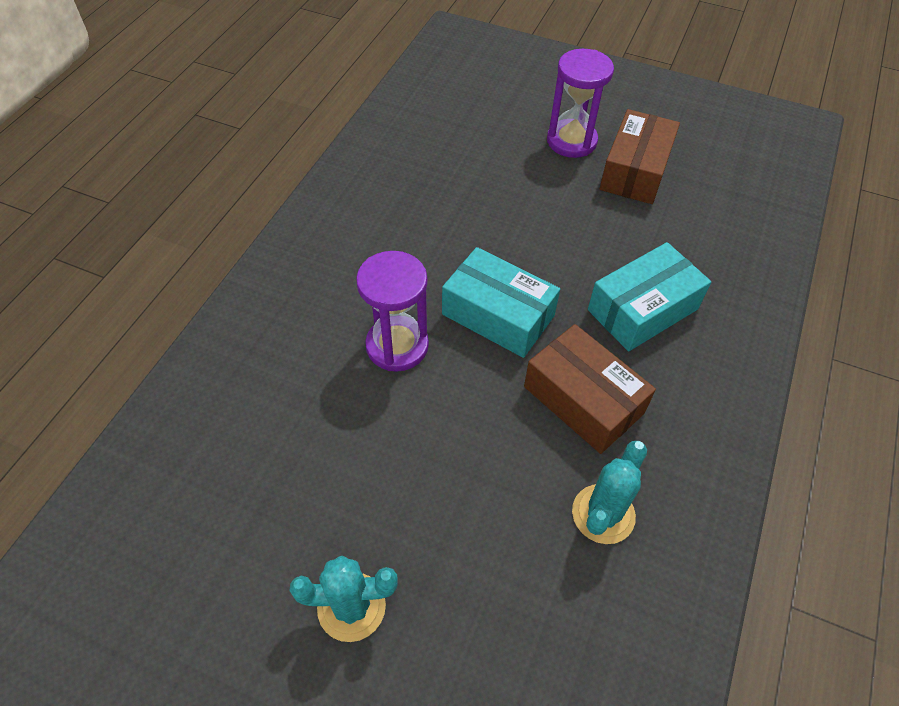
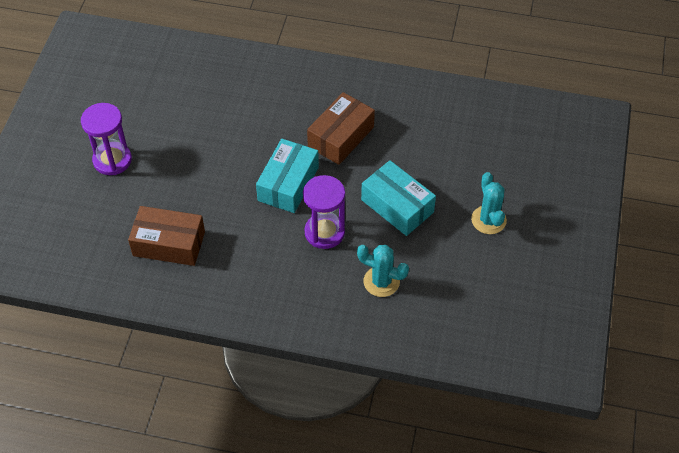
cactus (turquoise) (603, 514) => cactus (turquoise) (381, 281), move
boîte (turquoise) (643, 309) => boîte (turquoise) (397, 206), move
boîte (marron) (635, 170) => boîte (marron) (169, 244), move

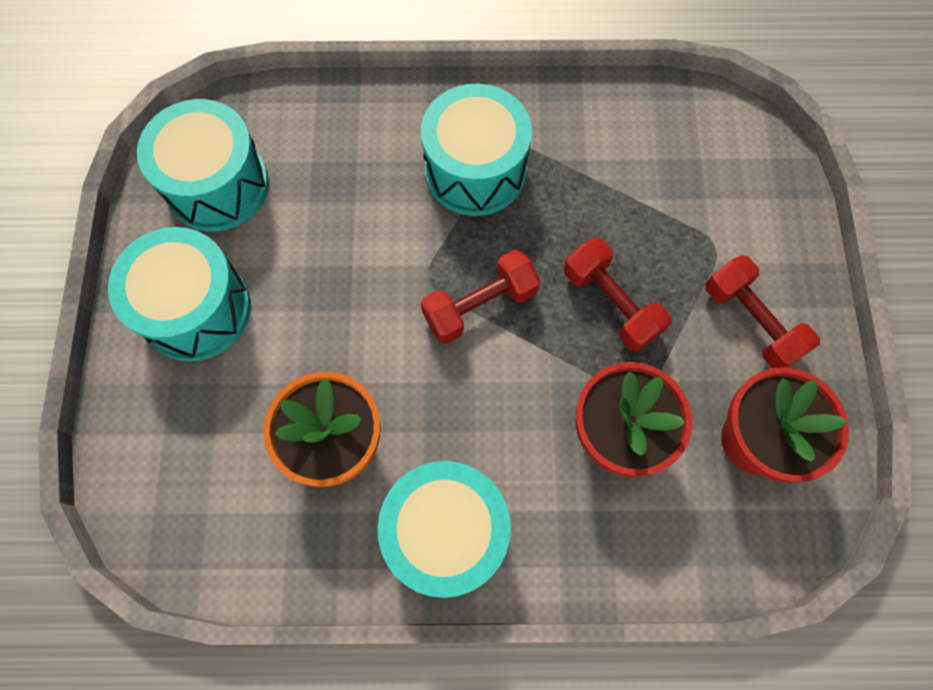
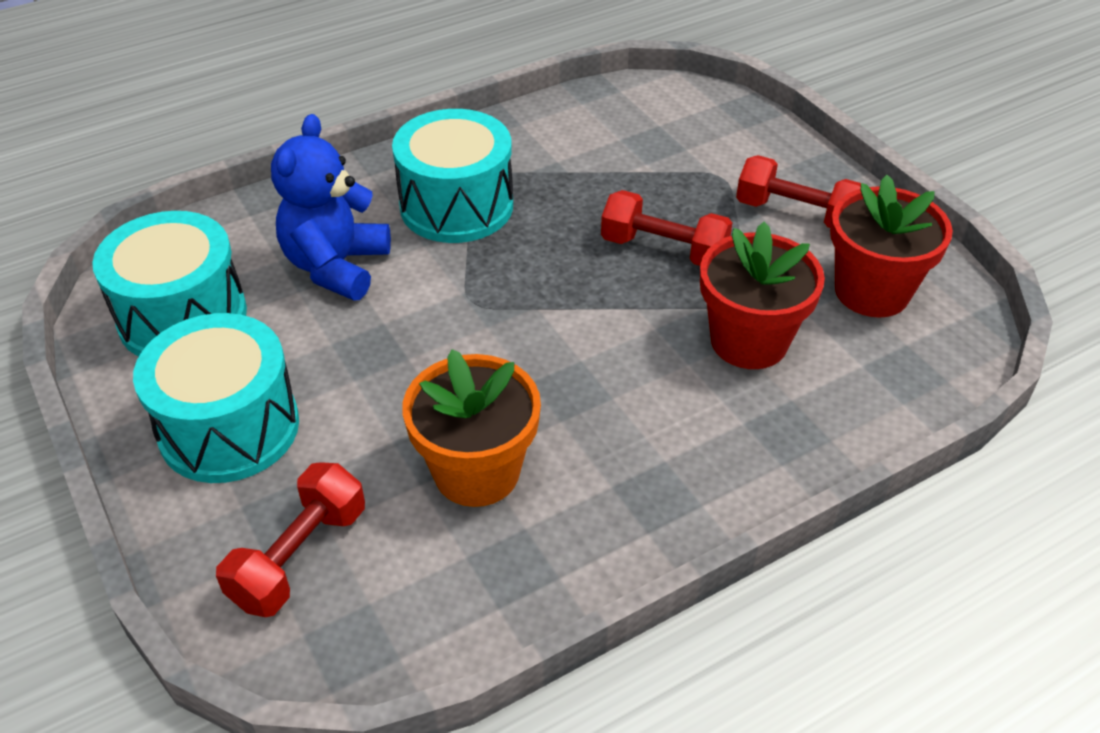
tambour (turquoise) (446, 533) => nothing
nothing => ours en peluche (bleu) (336, 266)
haltère (rouge) (480, 306) => haltère (rouge) (299, 557), move

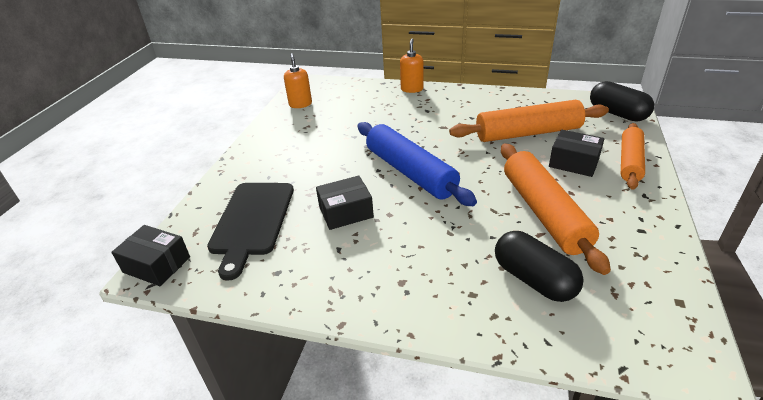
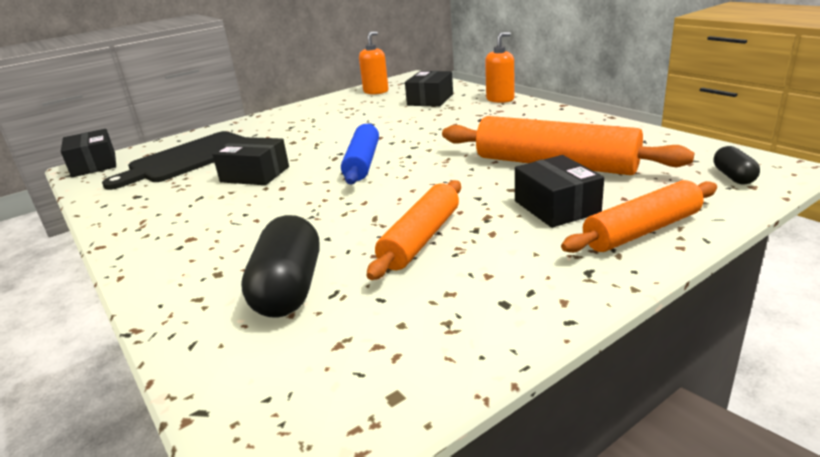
nothing => boîte (noir) (430, 100)
rouleau à pâtisserie (bleu) (410, 172) => rouleau à pâtisserie (bleu) (362, 163), x0.65
rouleau à pâtisserie (orange) (544, 212) => rouleau à pâtisserie (orange) (421, 239), x0.65
gélule (noir) (617, 114) => gélule (noir) (733, 177), x0.52

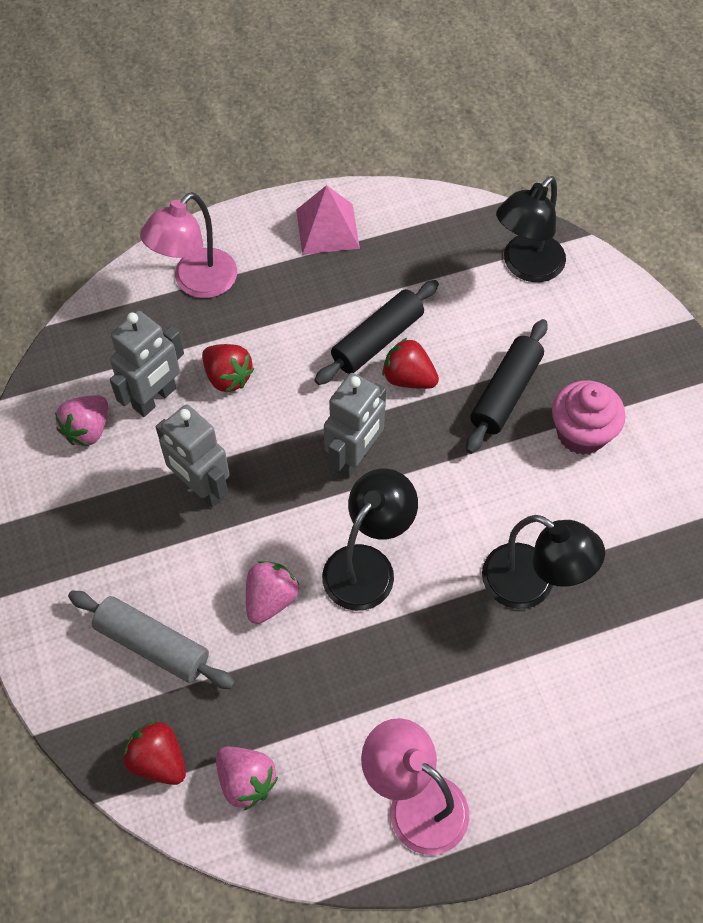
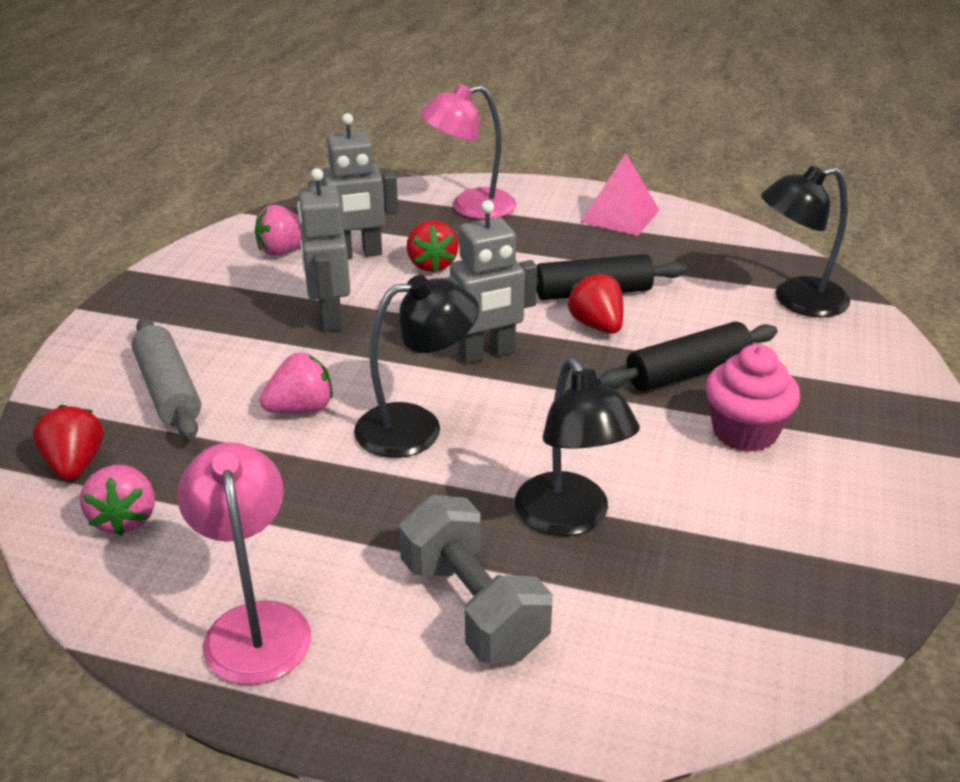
nothing => haltère (gris) (473, 607)

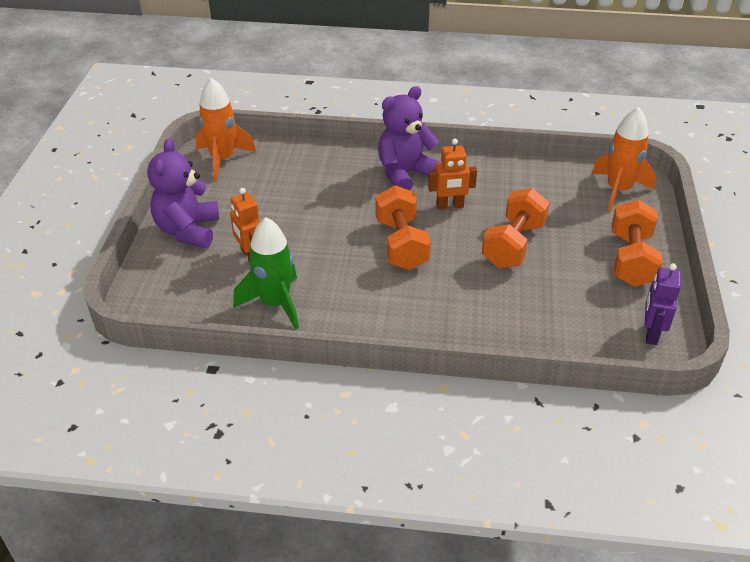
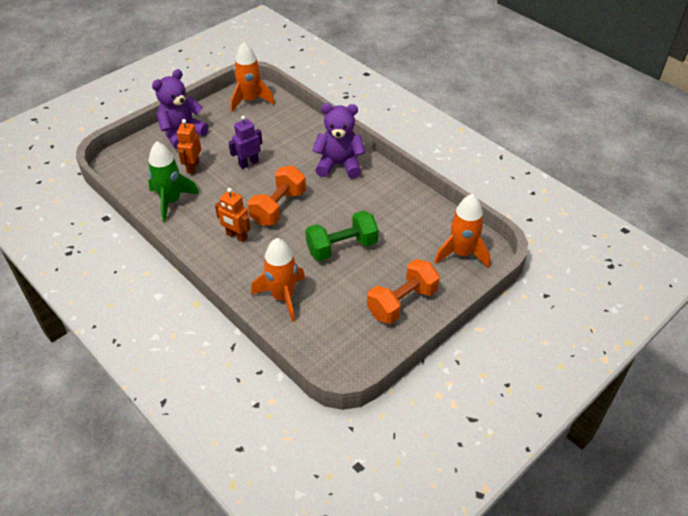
nothing => fusée (orange) (282, 297)
robot (orange) (450, 206) => robot (orange) (236, 236), move
robot (violet) (651, 333) => robot (violet) (248, 163), move
haltère (orange) (513, 245) => haltère (vert) (341, 247)

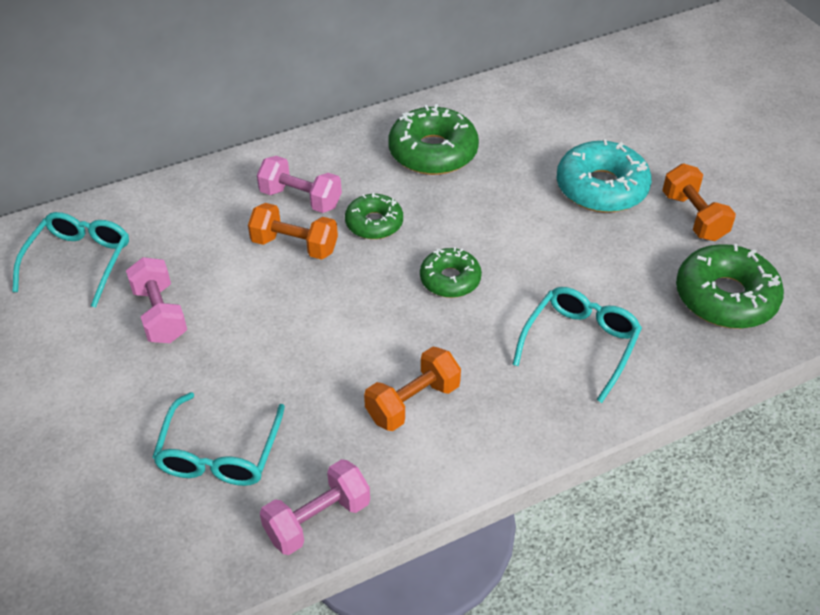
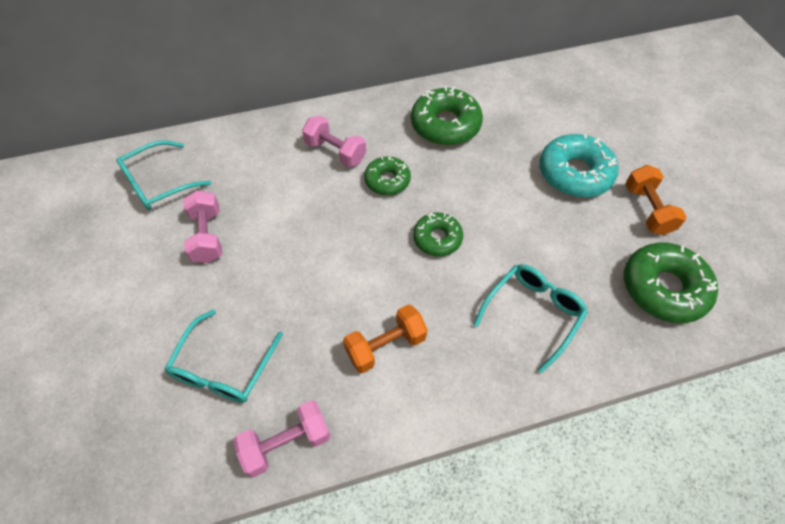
haltère (orange) (294, 246) => nothing
lunettes (turquoise) (79, 262) => lunettes (turquoise) (159, 183), 150 degrees counterclockwise

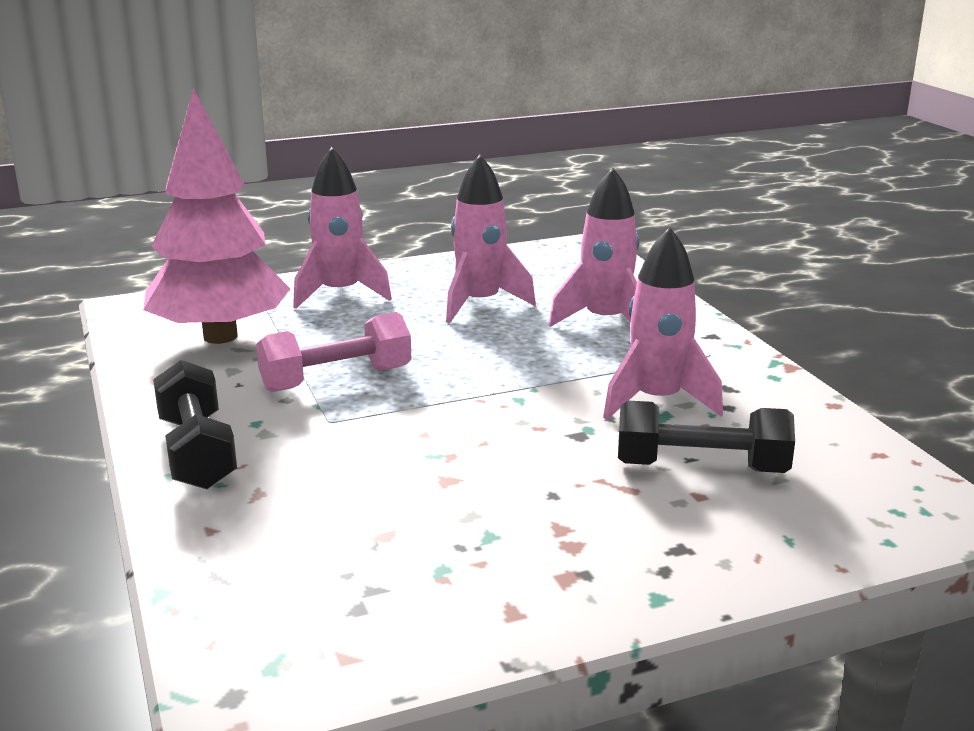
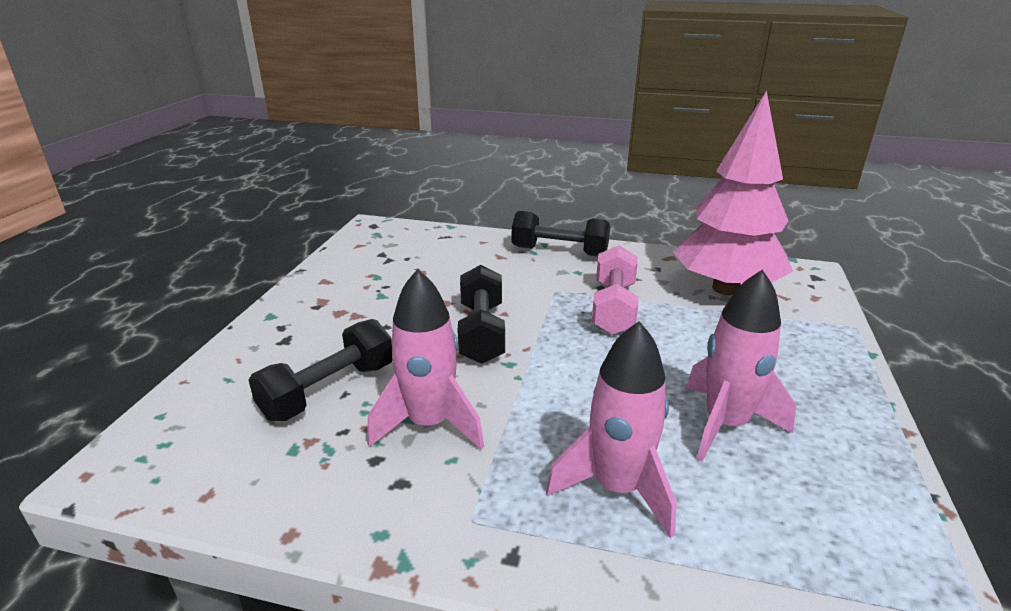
fusée (rose) (340, 294) => nothing
nothing => haltère (noir) (481, 332)

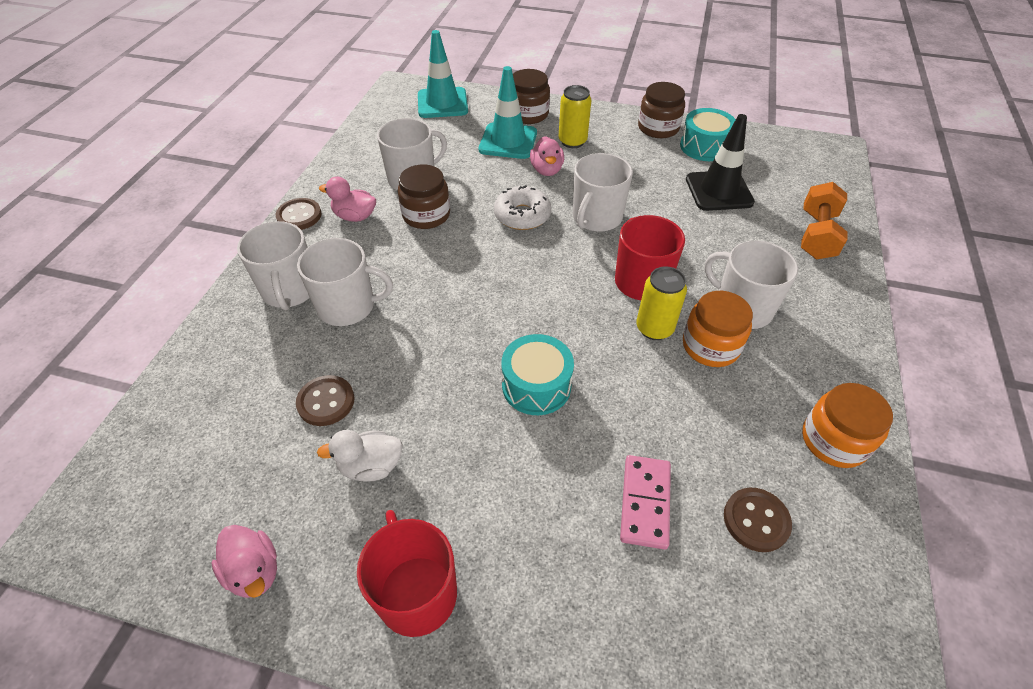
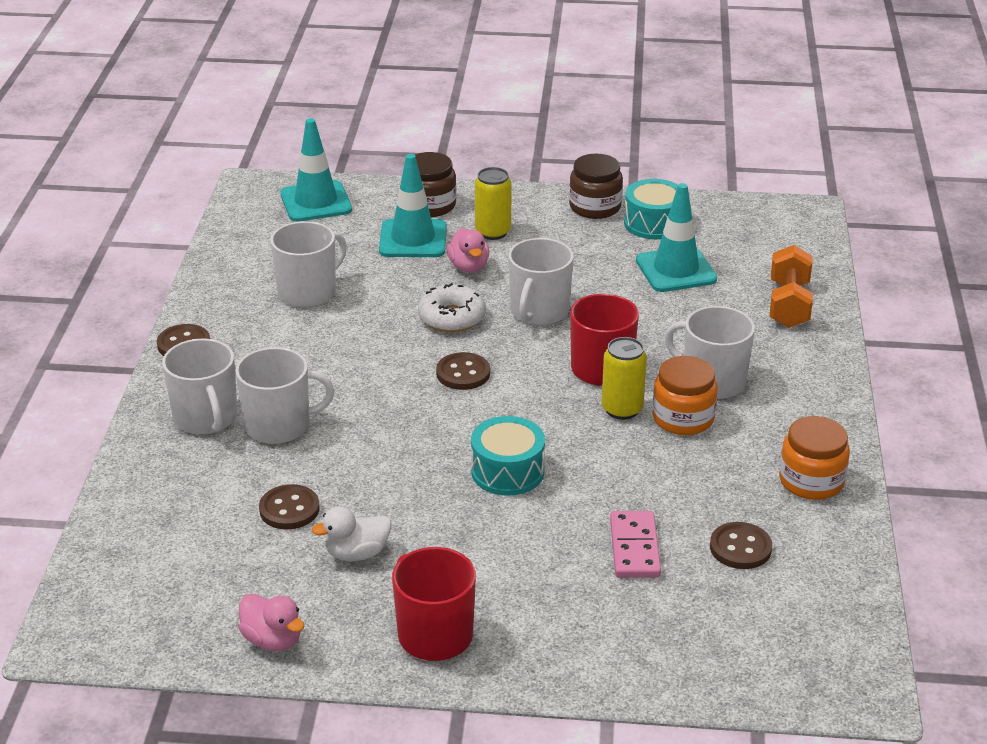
canard (rose) (355, 216) => nothing
bocal (marron) (426, 215) => nothing
nothing => bouton (marron) (463, 373)
cône de chantier (noir) (719, 191) => cône de chantier (turquoise) (676, 270)

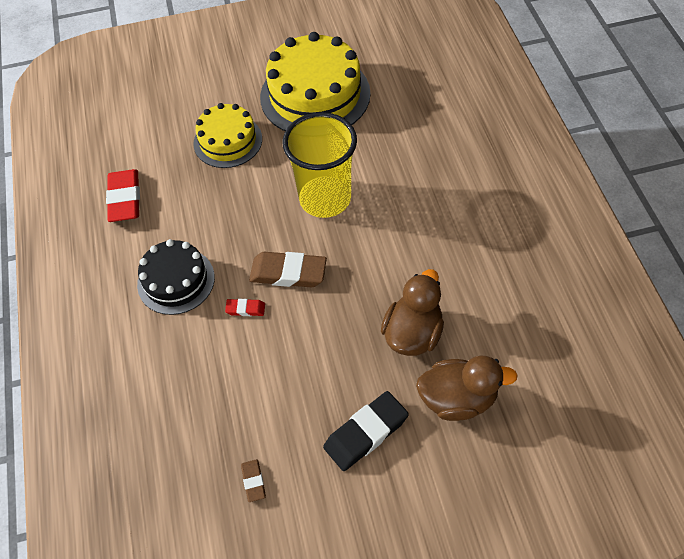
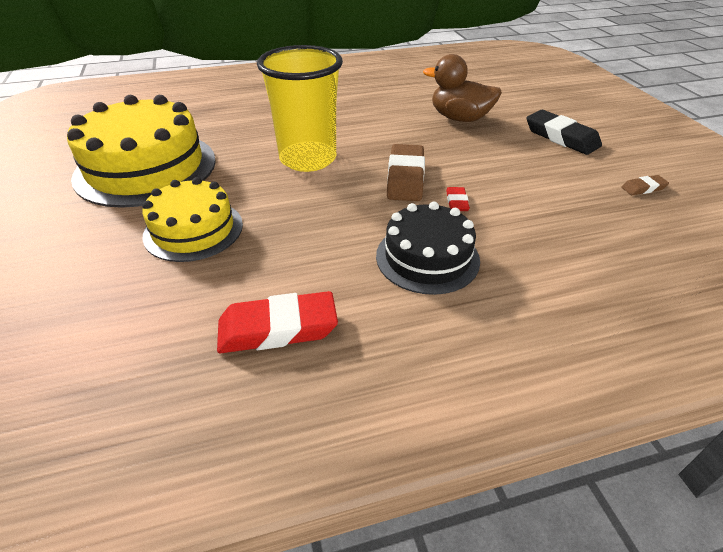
canard (marron) (458, 399) => nothing

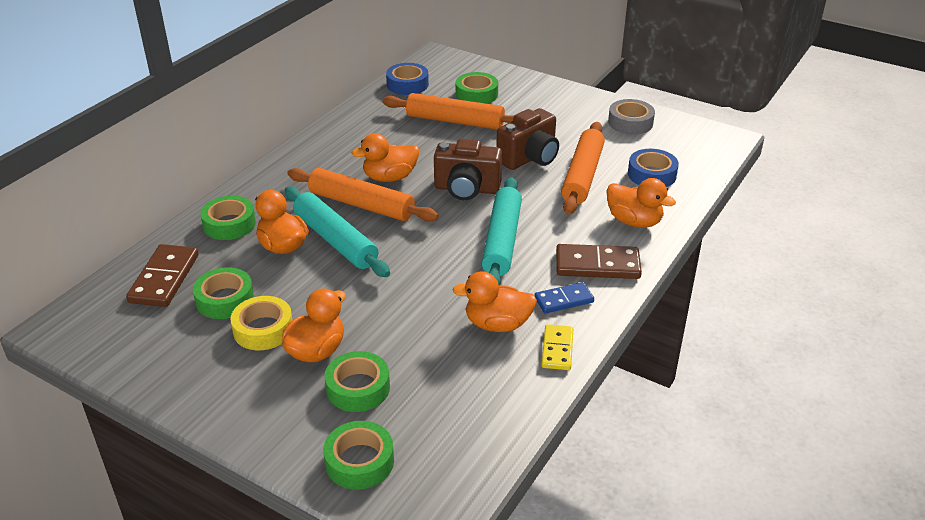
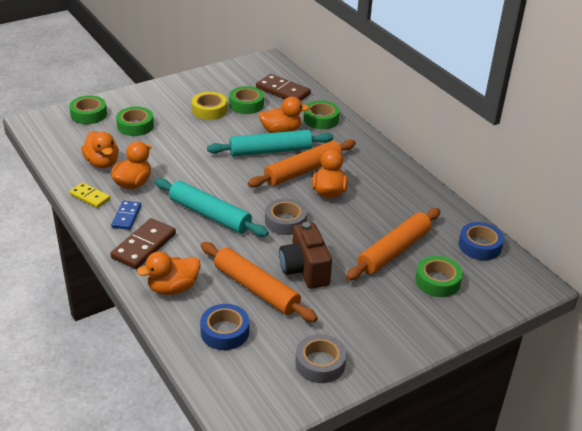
canard (orange) (317, 351) => canard (orange) (102, 163), move
appareil photo (marron) (466, 189) => ruban adhésif (gris) (285, 221)

